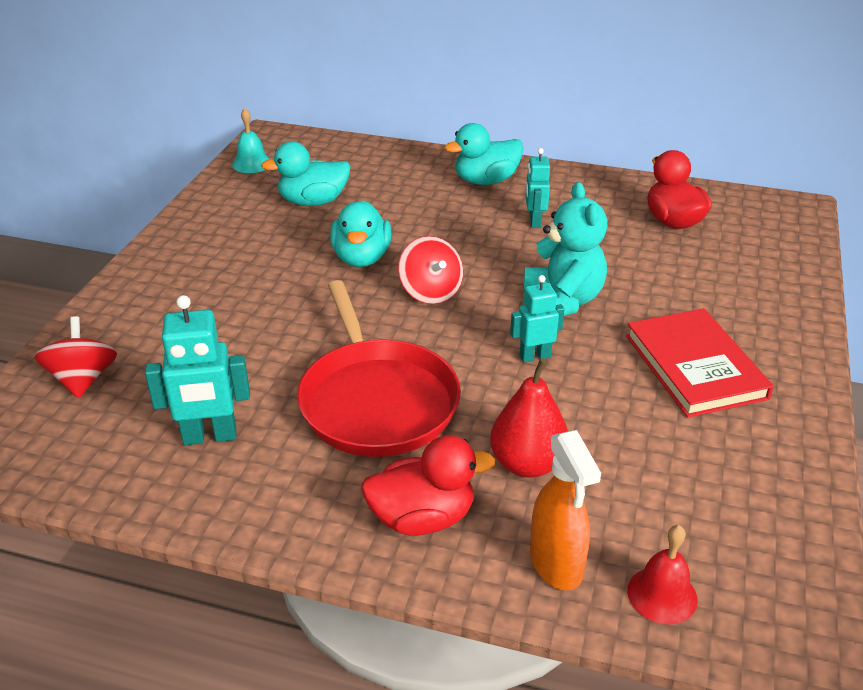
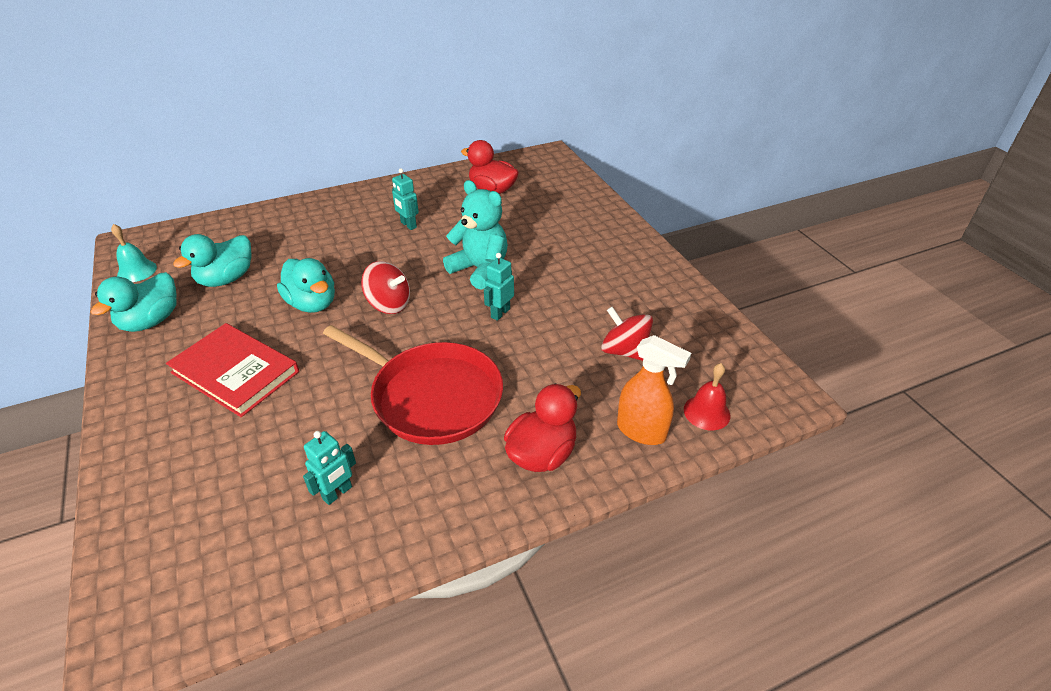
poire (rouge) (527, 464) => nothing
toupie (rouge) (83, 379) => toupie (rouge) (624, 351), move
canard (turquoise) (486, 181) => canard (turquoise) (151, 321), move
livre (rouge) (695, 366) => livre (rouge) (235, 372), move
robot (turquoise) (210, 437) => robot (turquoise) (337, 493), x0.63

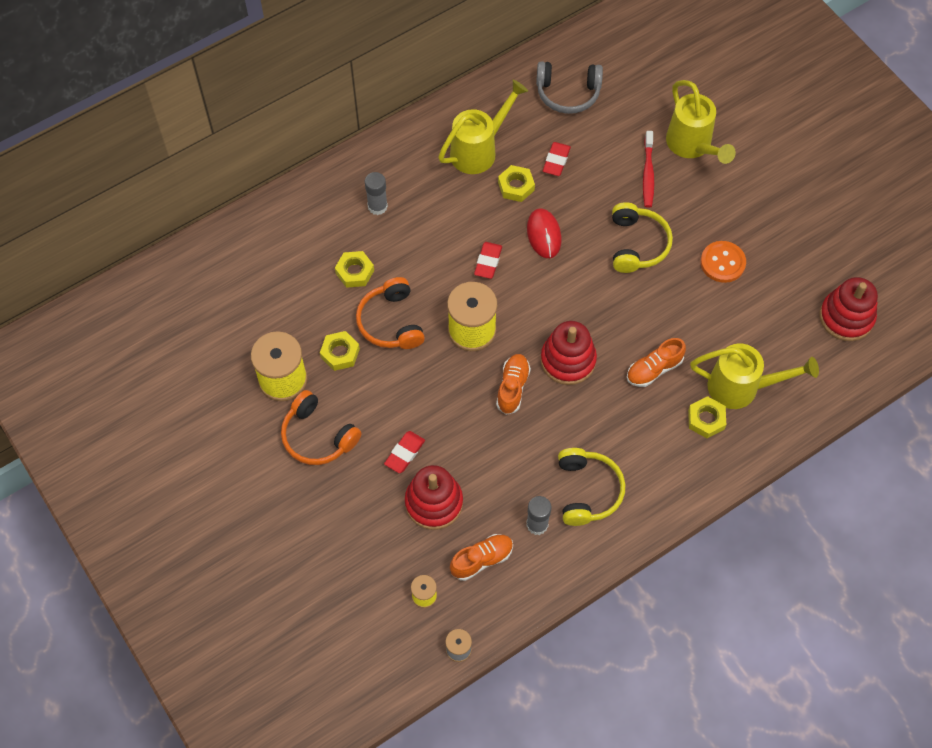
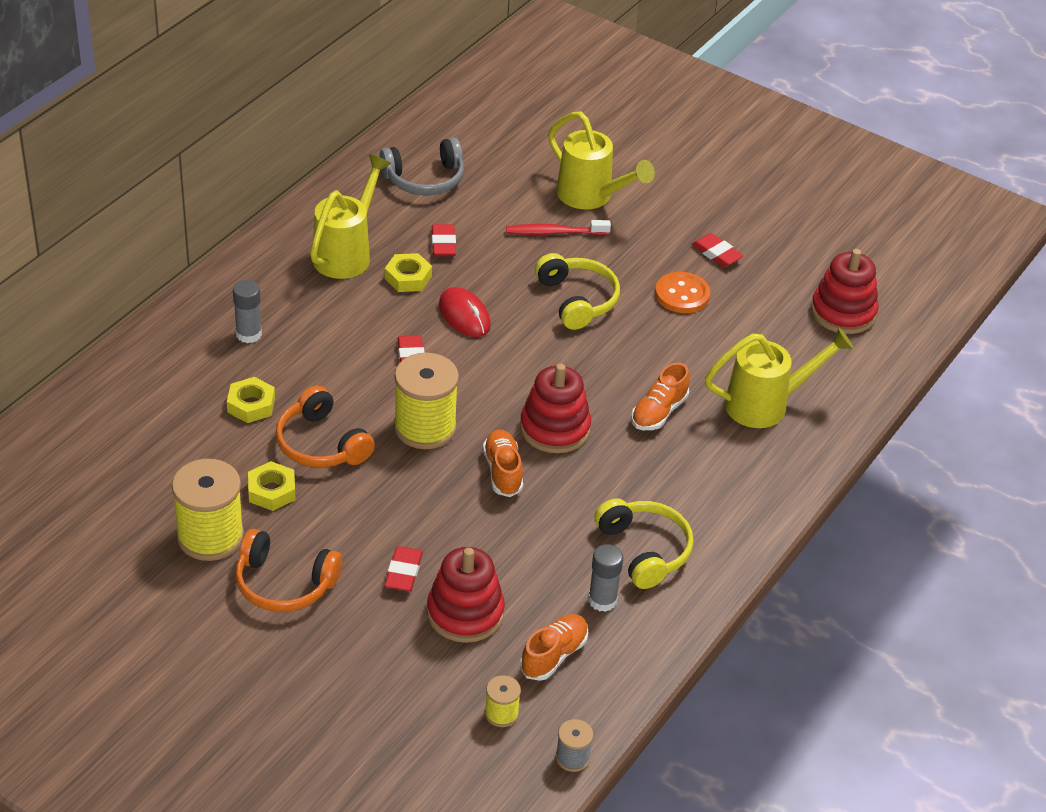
écrou (jaune) (706, 419) => nothing
nothing => gomme (rouge) (716, 253)
brosse à dents (rouge) (648, 174) => brosse à dents (rouge) (555, 232), 105 degrees clockwise

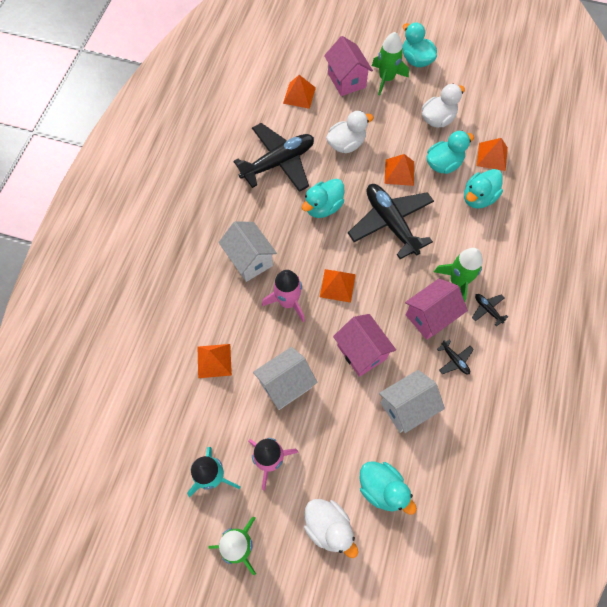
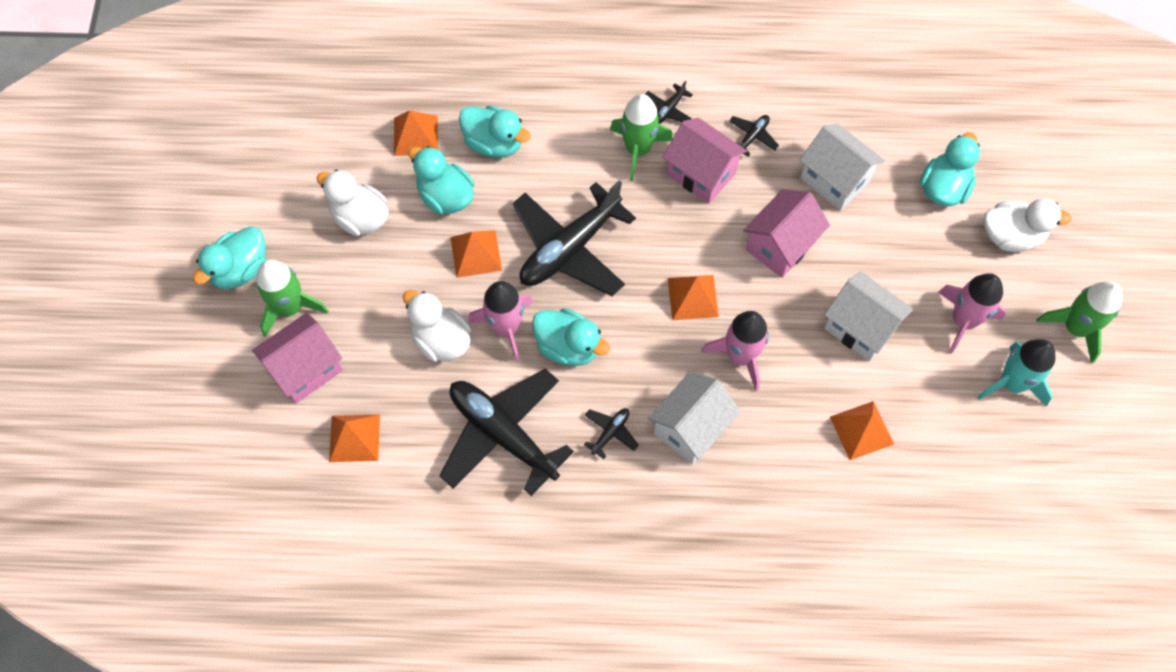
nothing => fusée (rose) (506, 328)
nothing => avion (noir) (610, 433)
canard (blanc) (328, 527) => canard (blanc) (1011, 236), 60 degrees clockwise

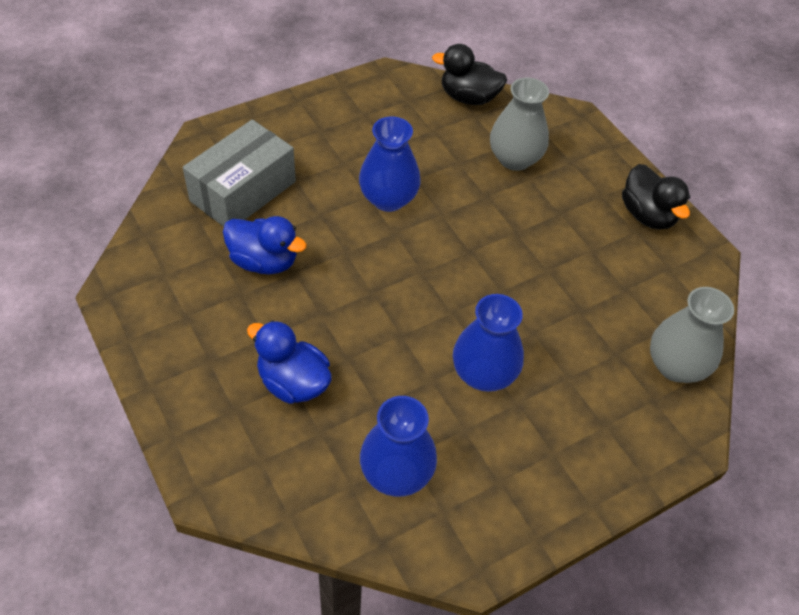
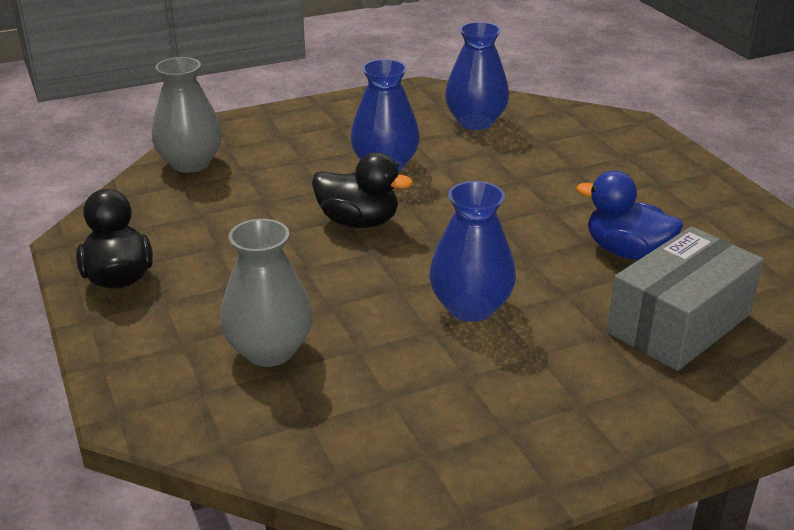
canard (bleu) (293, 382) => nothing
canard (noir) (468, 97) => canard (noir) (358, 222), move

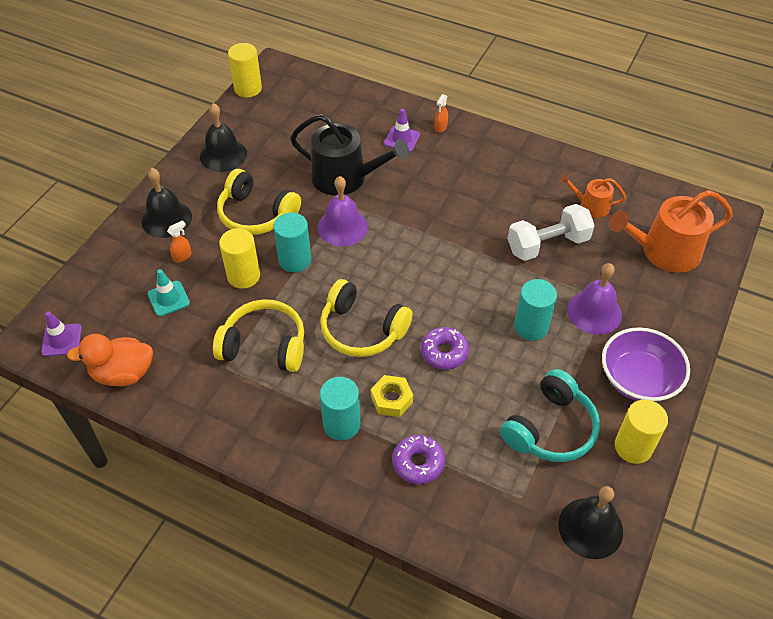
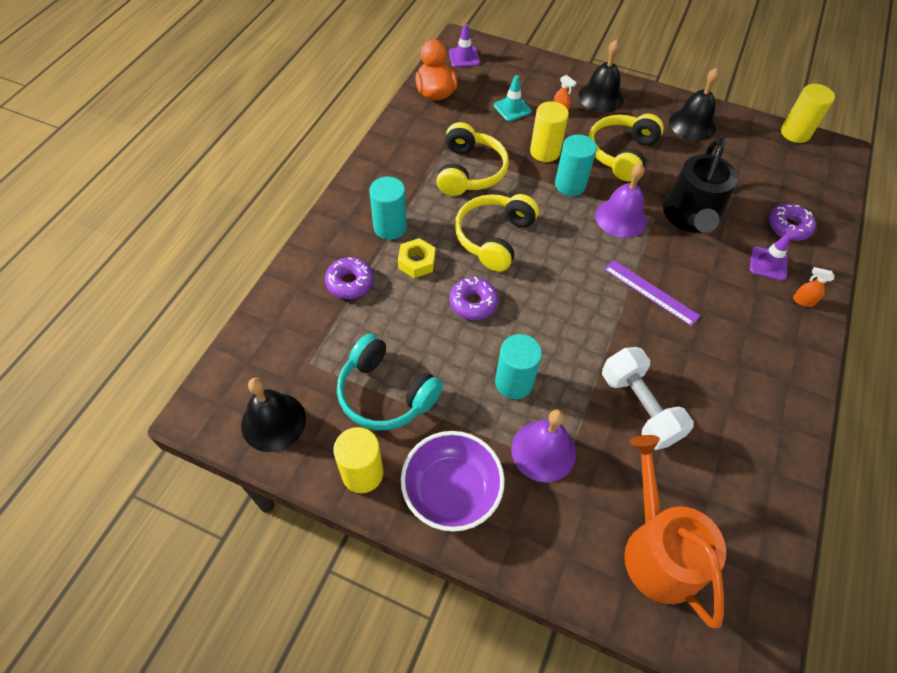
arrosoir (orange) (590, 206) => nothing
nothing => règle (violet) (651, 292)
nothing => beignet (violet) (788, 227)

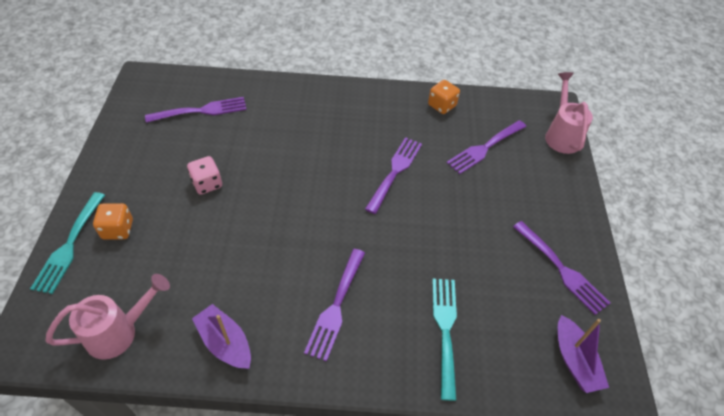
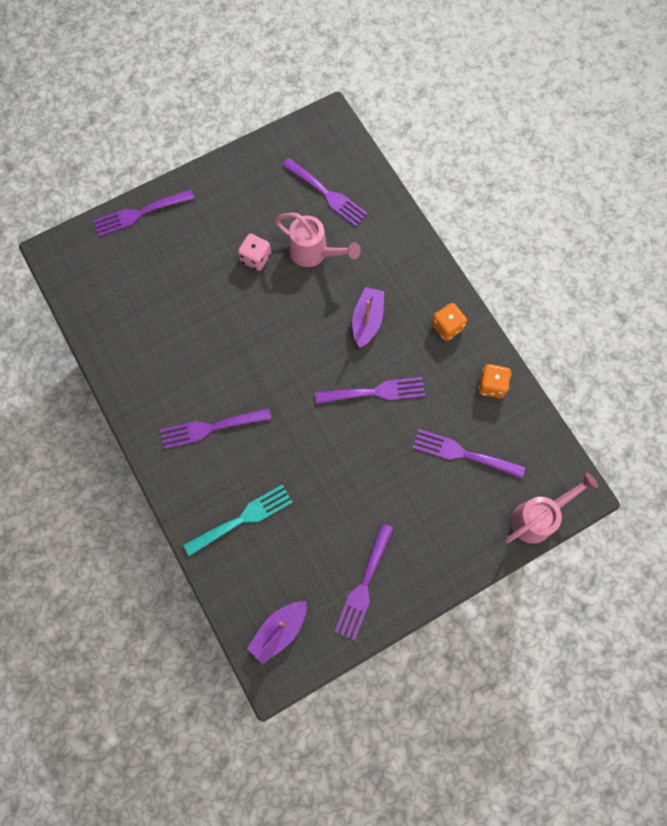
arrosoir (rose) (119, 332) => arrosoir (rose) (314, 253), move
dé (orange) (118, 229) => dé (orange) (447, 327), move
bateau (violet) (225, 342) => bateau (violet) (367, 320), move
fourchette (turquoise) (69, 245) => fourchette (violet) (139, 213)

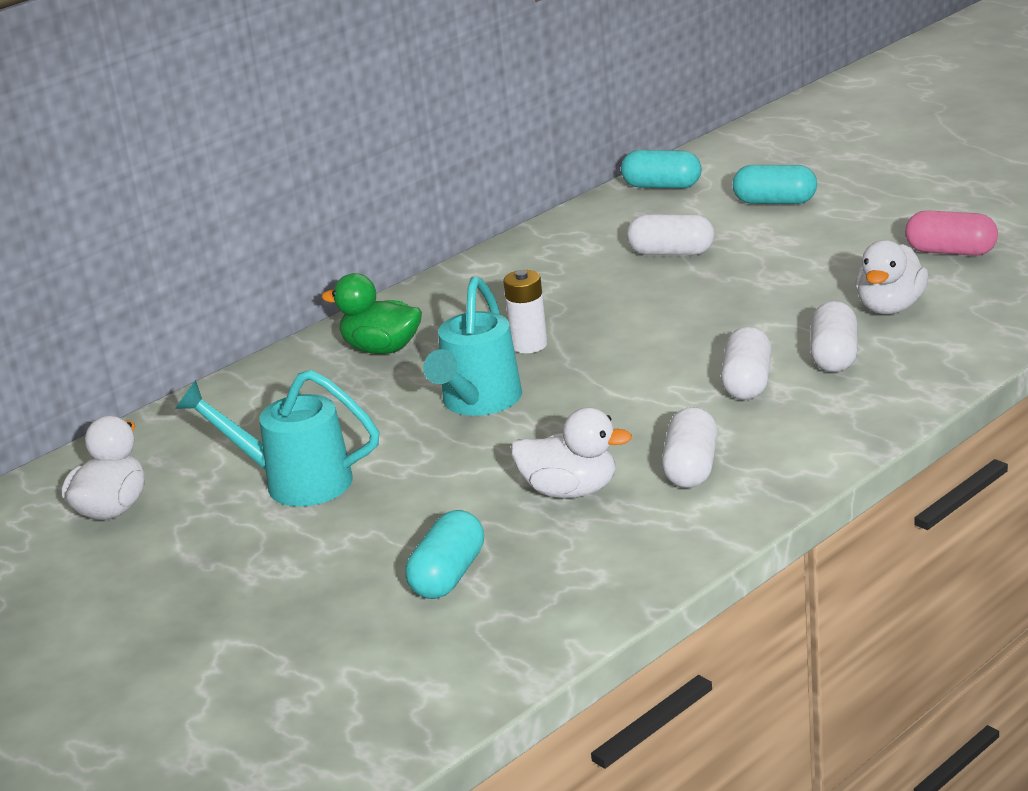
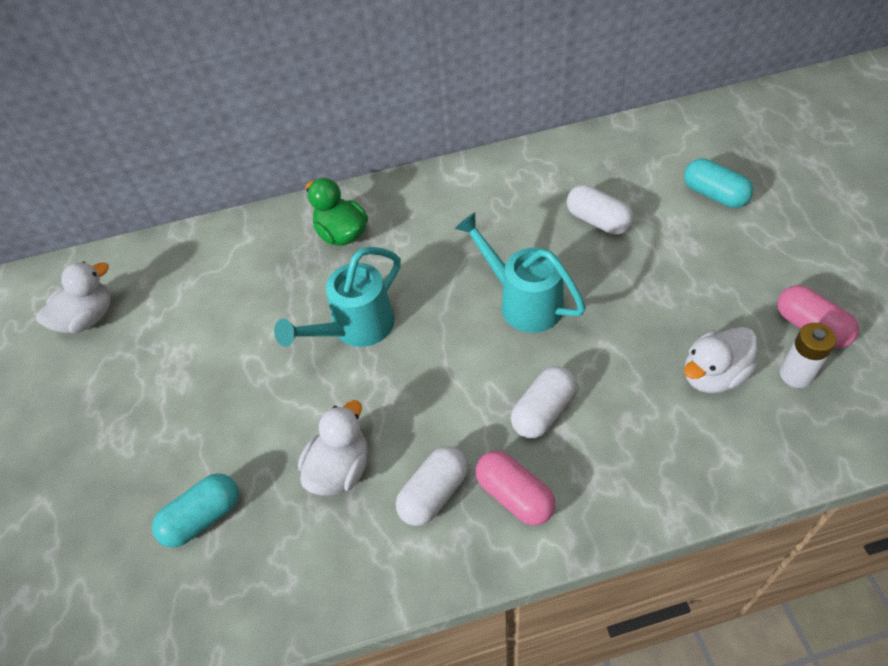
gélule (turquoise) (662, 186) => nothing
gélule (blanc) (834, 356) => nothing
nothing => gélule (rose) (514, 495)
arrosoir (turquoise) (296, 482) => arrosoir (turquoise) (523, 302), move
pile (blanc) (529, 345) => pile (blanc) (796, 374), move
canard (blanc) (570, 491) => canard (blanc) (340, 469), 105 degrees counterclockwise

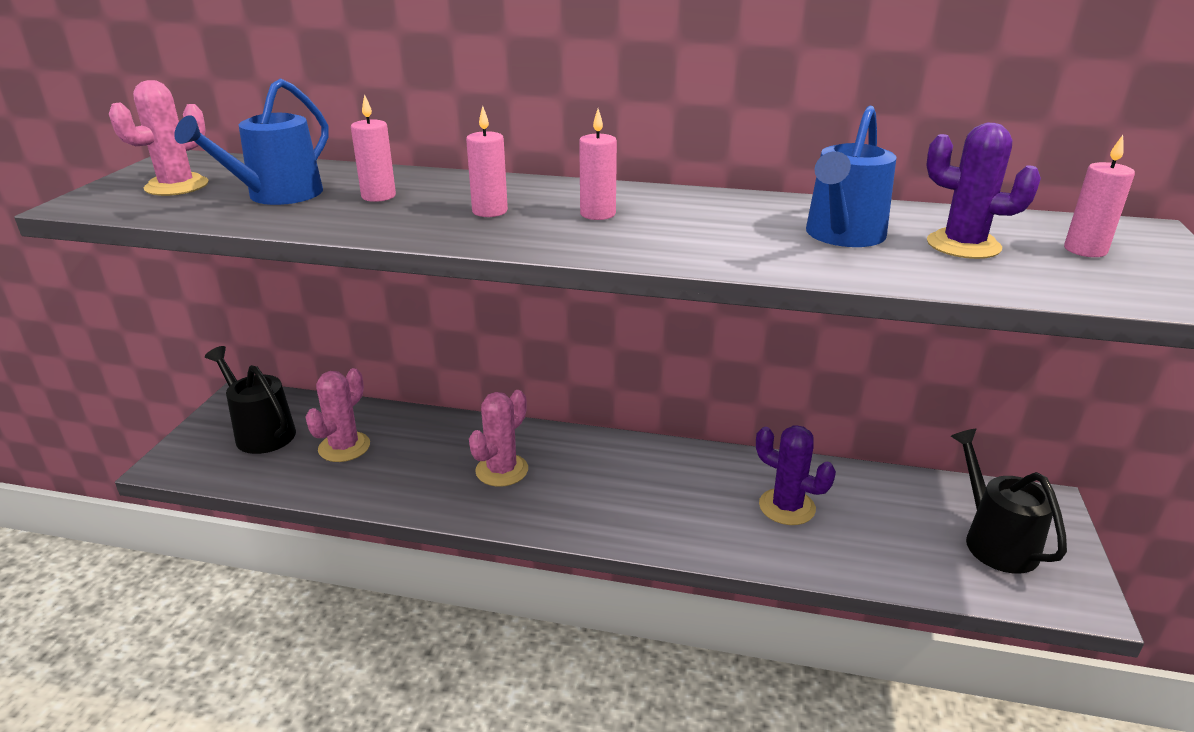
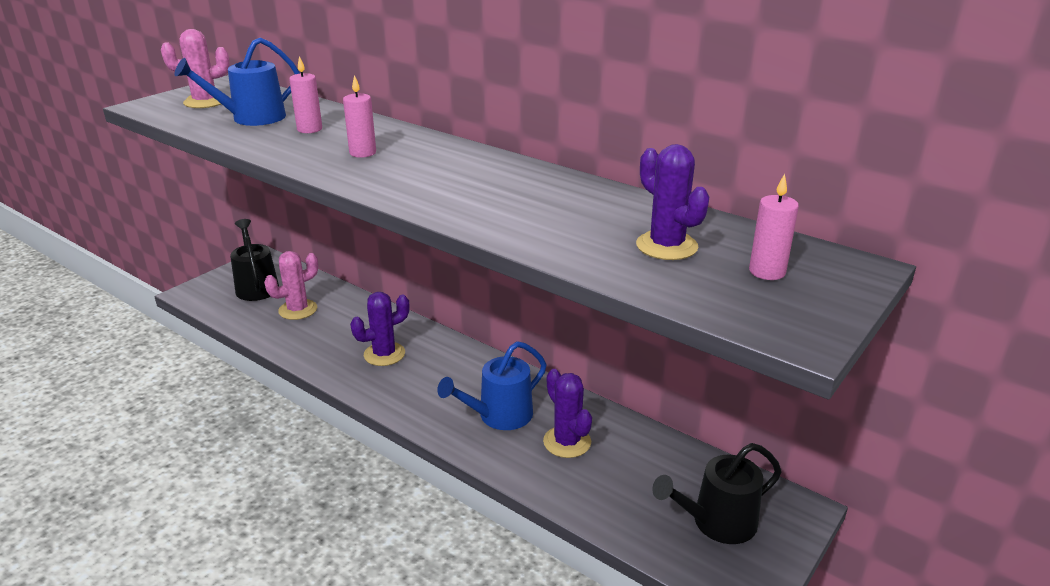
bougie (rose) (598, 214) => nothing
arrosoir (bleu) (842, 236) => arrosoir (bleu) (499, 416), move
cactus (rose) (502, 470) => cactus (violet) (384, 354)
arrosoir (noir) (995, 541) => arrosoir (noir) (717, 522), 120 degrees counterclockwise

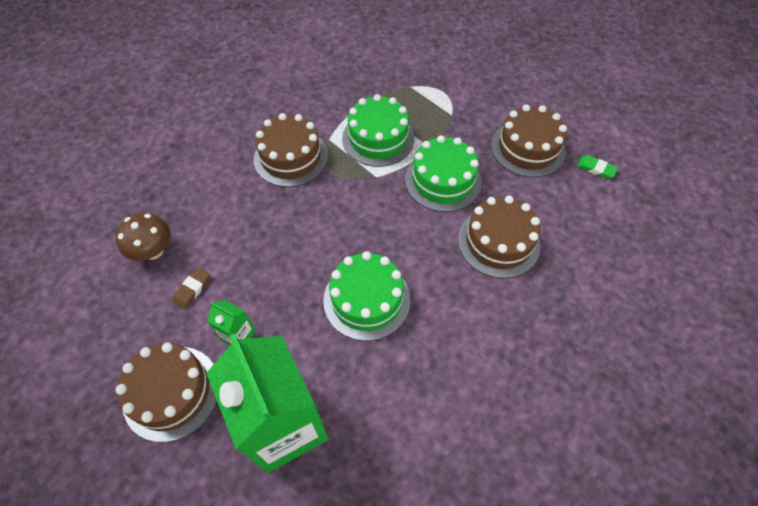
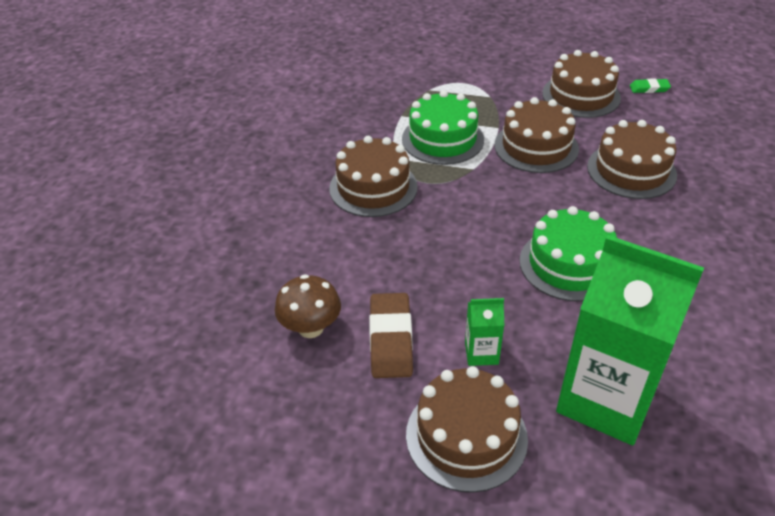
gâteau (vert) (443, 180) => gâteau (marron) (536, 147)
gomme (marron) (192, 289) => gomme (marron) (390, 339), x1.83

